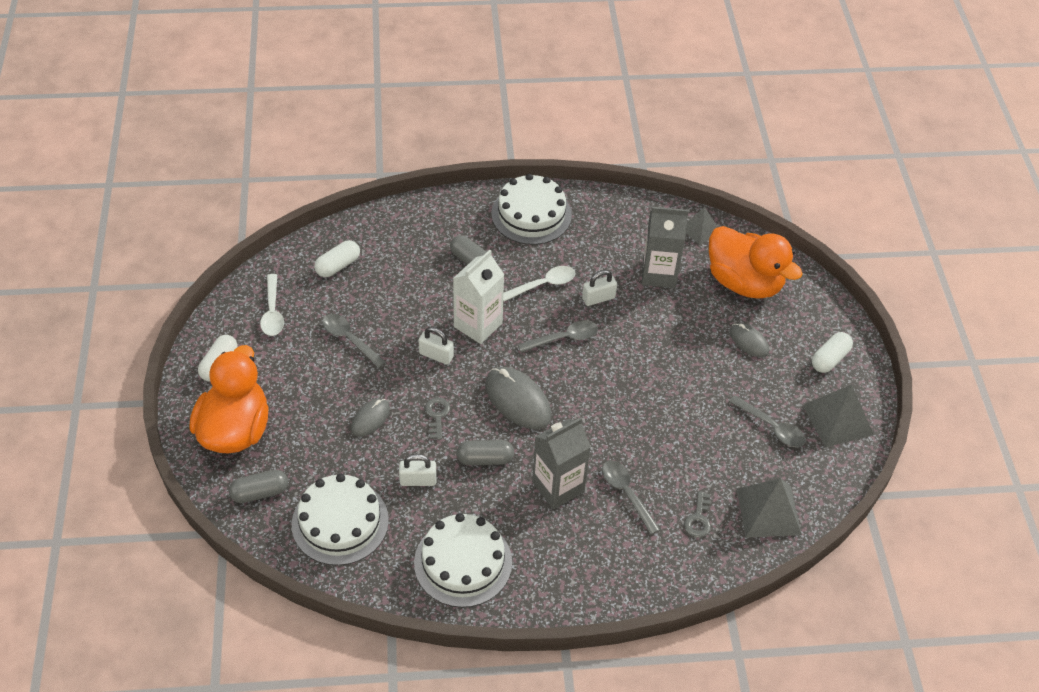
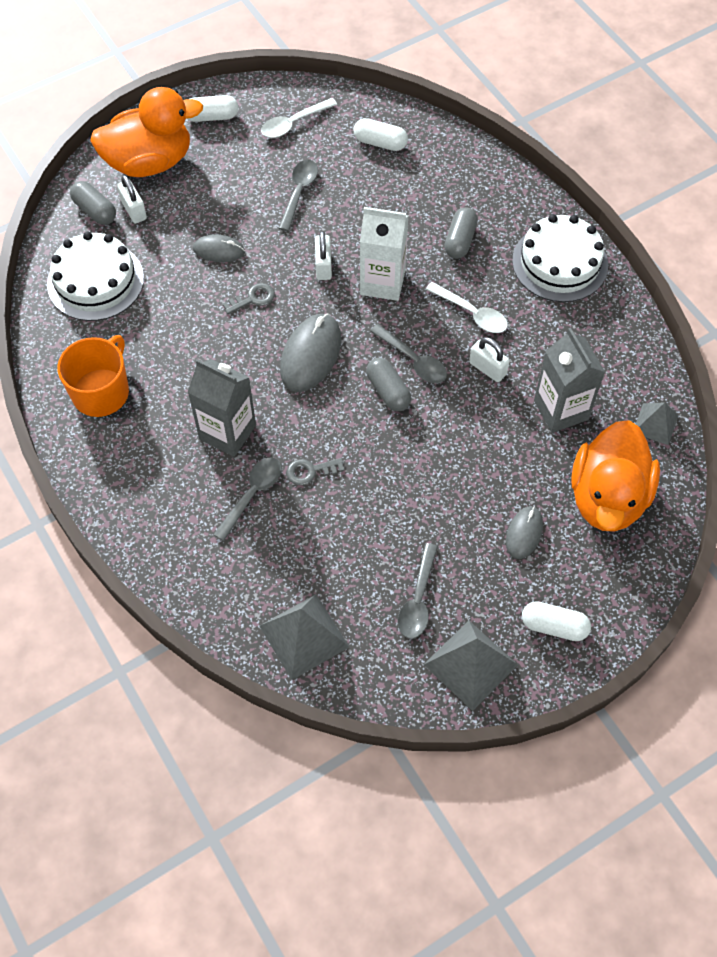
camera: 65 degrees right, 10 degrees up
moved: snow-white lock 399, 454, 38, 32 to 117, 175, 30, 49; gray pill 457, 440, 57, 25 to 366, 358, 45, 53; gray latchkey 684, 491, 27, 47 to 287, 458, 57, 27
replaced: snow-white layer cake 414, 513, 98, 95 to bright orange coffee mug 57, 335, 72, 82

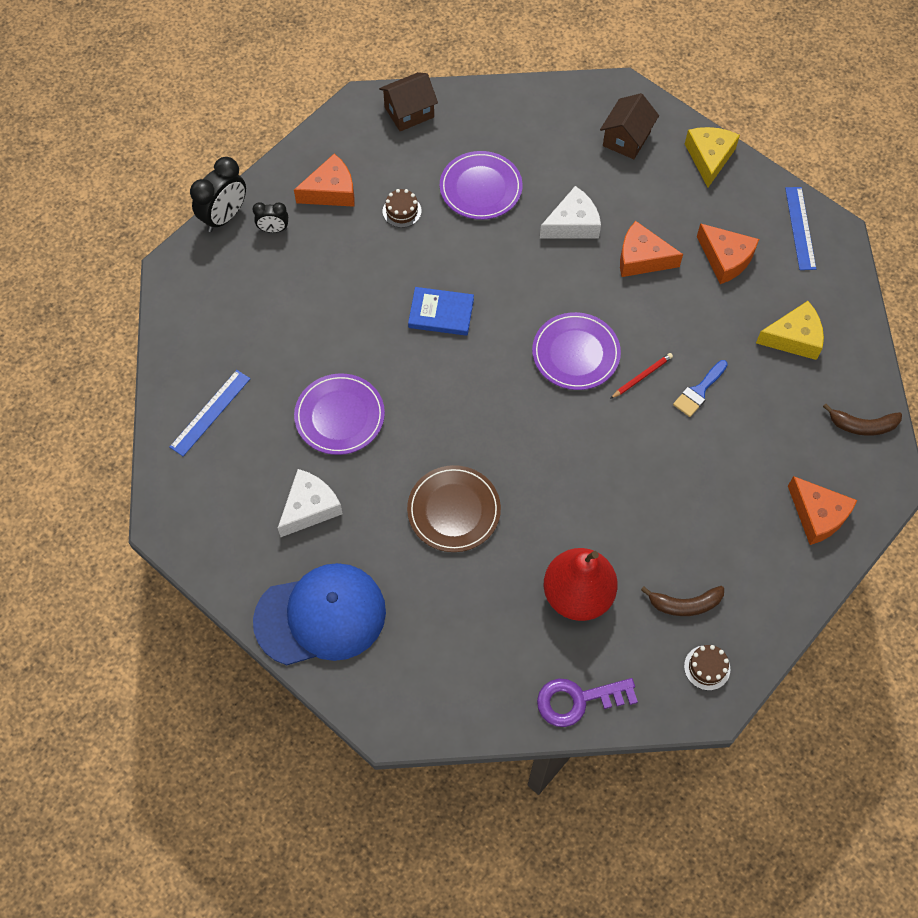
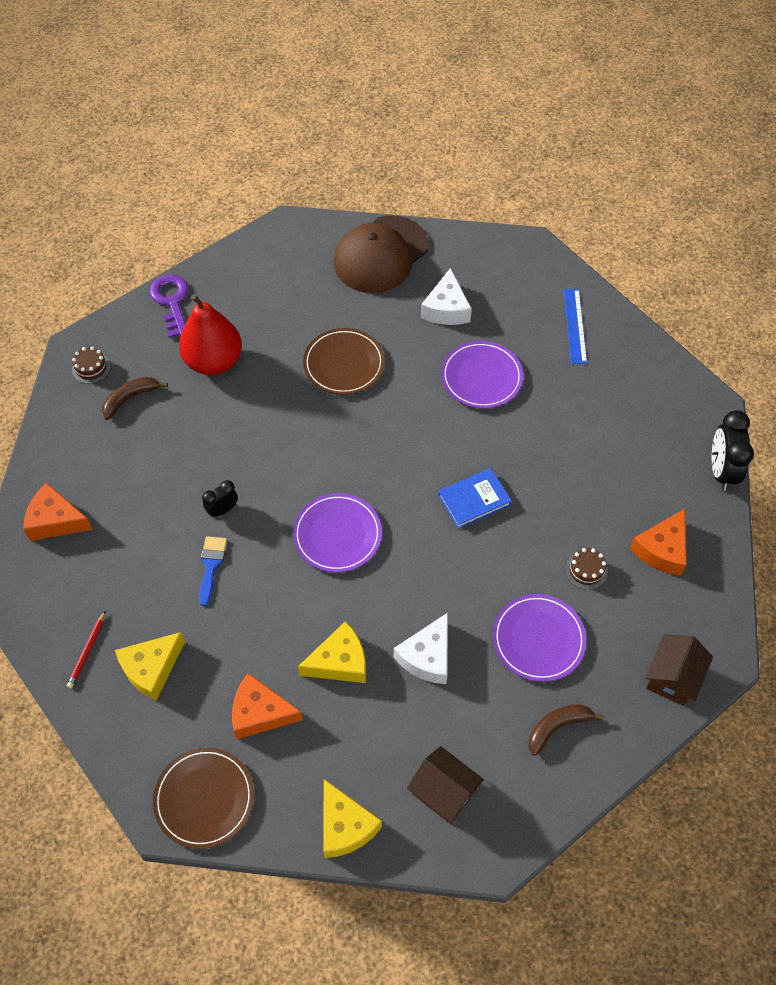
camera: 145 degrees right, 5 degrees down
moved: jet-black clock 252, 202, 36, 31 to 202, 480, 36, 37; crimson wooden pencil 610, 353, 63, 46 to 67, 610, 39, 78; dark brown banana 823, 404, 79, 32 to 529, 704, 75, 52
replaced: cobalt measuring stick 785, 187, 31, 83 to dark brown flat dish 153, 748, 101, 101
recoloured: cobalt peaked cap 253, 563, 133, 102 to dark brown peaked cap 333, 215, 96, 78; bright orange cheese 620, 221, 63, 56 to yellow cheese 298, 621, 68, 62
turned: purple latchkey 537, 678, 101, 49 = 150, 274, 38, 64 60 degrees counterclockwise; dark brown cottage 600, 93, 59, 66 = 407, 746, 77, 78 45 degrees counterclockwise

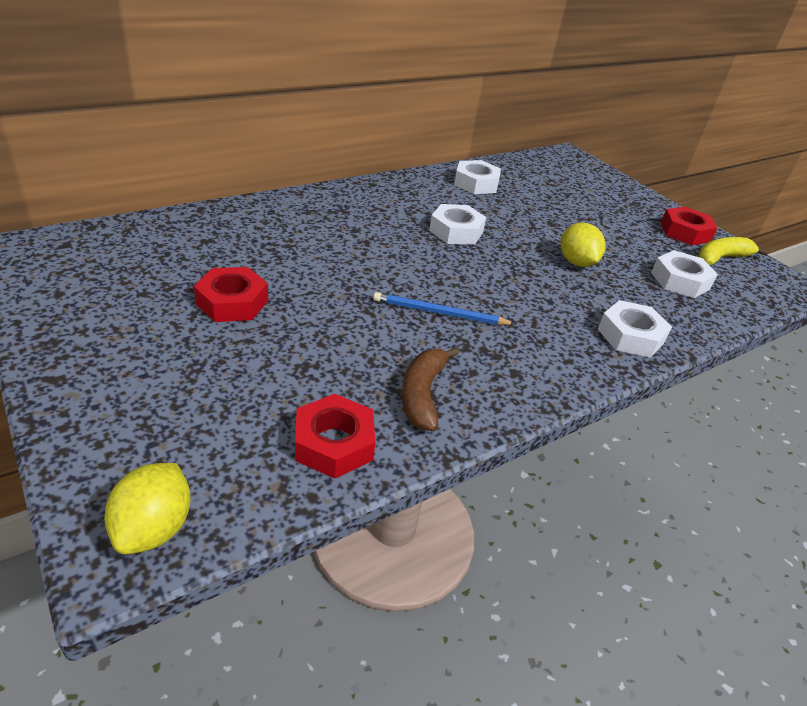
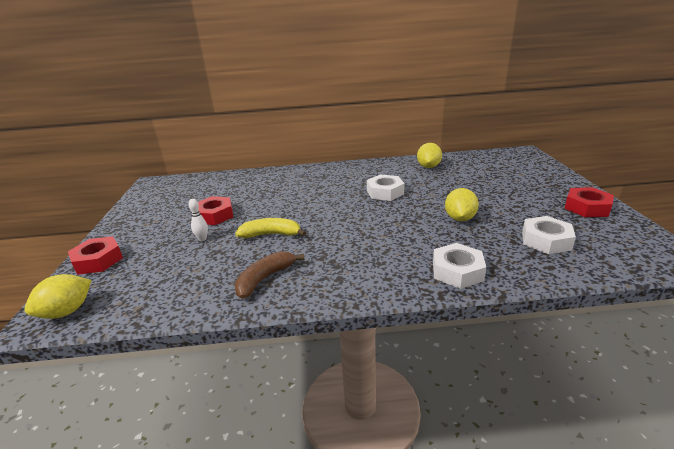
camera: 35 degrees right, 10 degrees down
removed: cobalt wooden pencil 373, 292, 142, 33
added: snow-white skittle 188, 199, 20, 42
moved: crimson nut 295, 394, 81, 85 to 68, 236, 55, 39; yellow banana 698, 237, 71, 29 to 235, 218, 71, 20
replaced: snow-white nut 454, 160, 47, 34 to yellow citrus fruit 417, 143, 25, 25

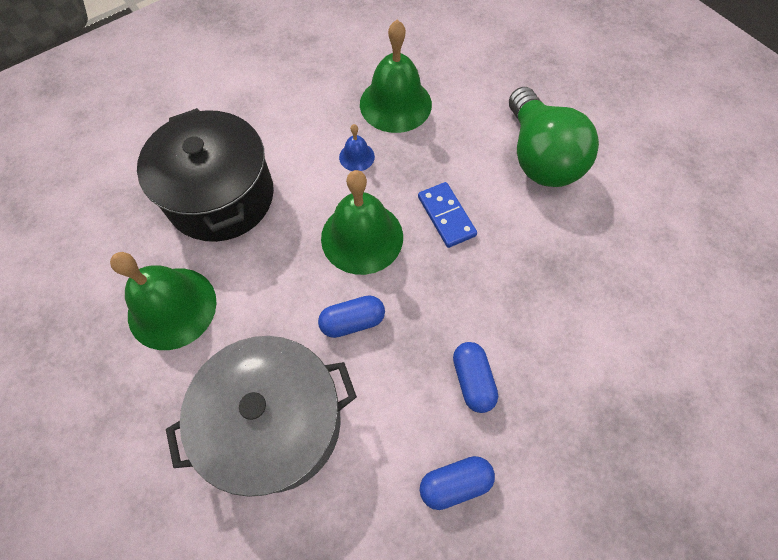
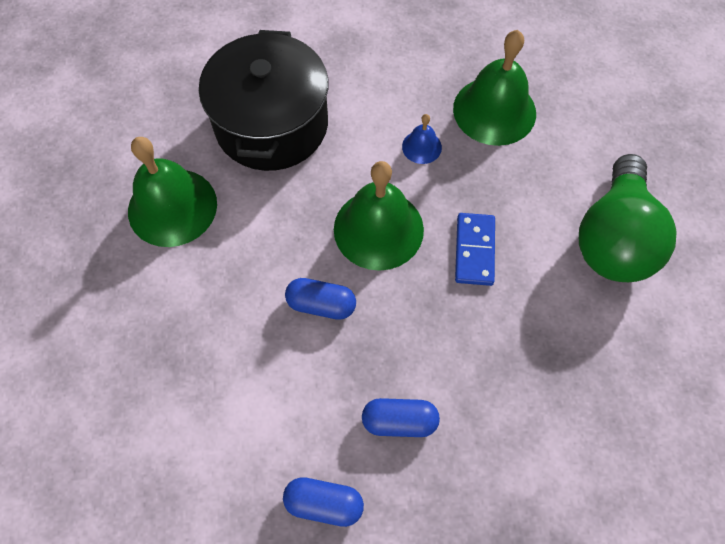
camera: 30 degrees right, 0 degrees up
removed: gray stockpot 166, 336, 191, 161
turned: cobalt pill 453, 342, 45, 71 = 362, 398, 78, 39 75 degrees clockwise

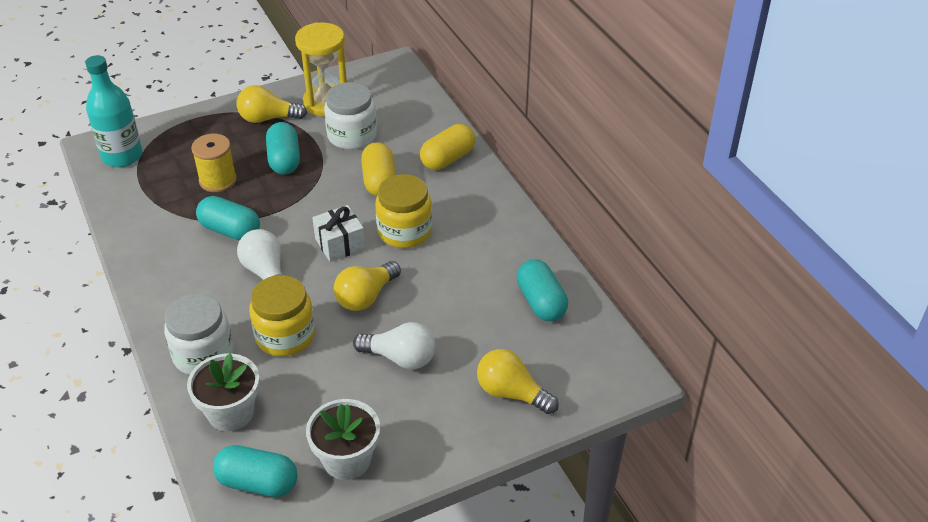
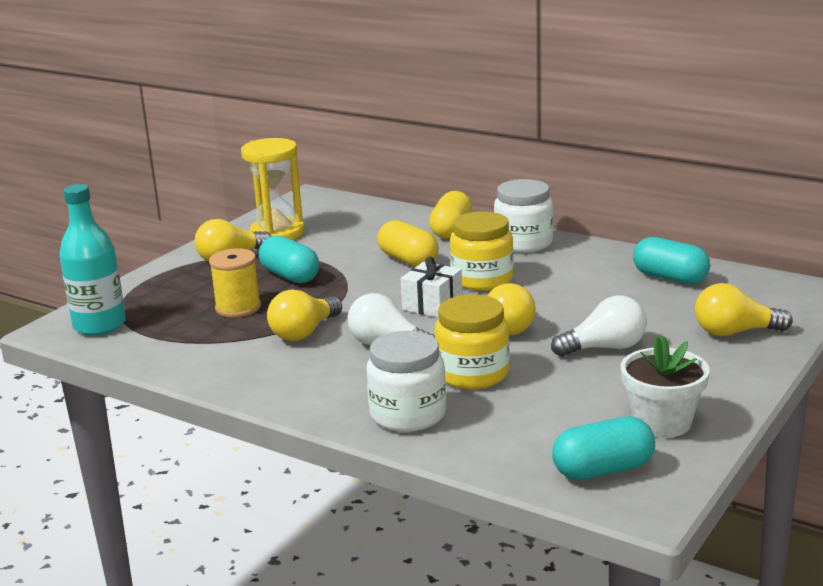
camera: 30 degrees left, 20 degrees down
removed: snow-white plant pot 187, 353, 73, 78
moved: snow-white jam jar 324, 82, 53, 68 to 494, 179, 60, 74
replaced: turquoise pill 196, 196, 64, 44 to yellow light bulb 267, 289, 75, 52

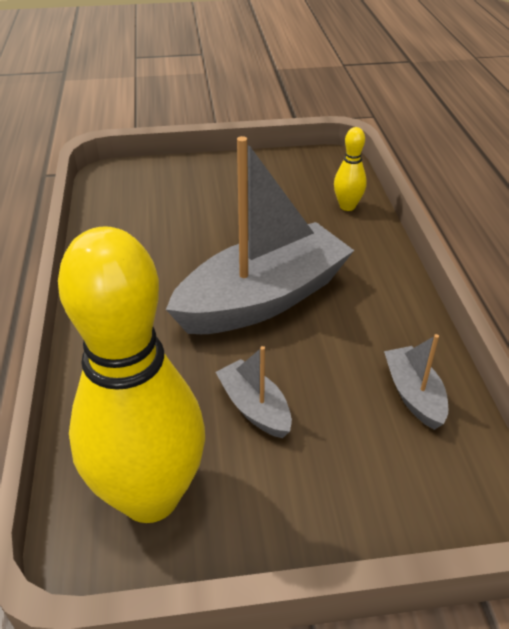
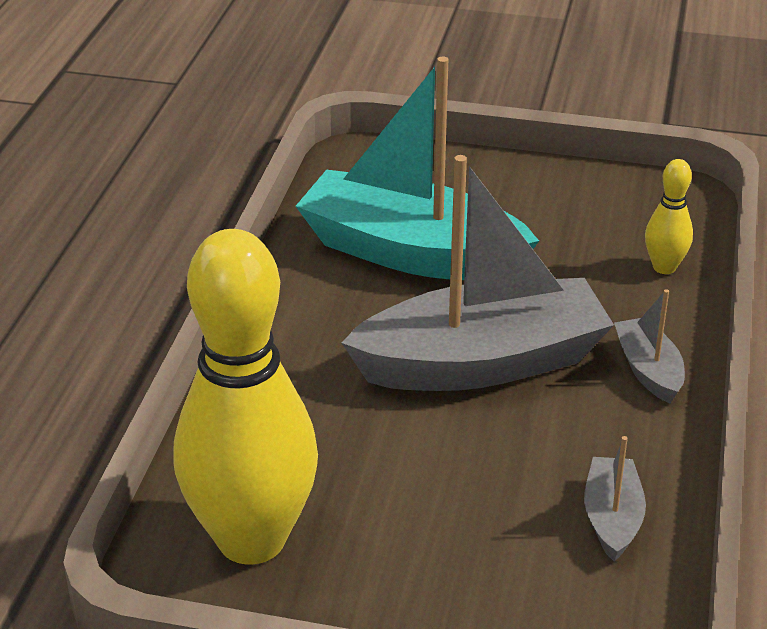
camera: 20 degrees right, 5 degrees down
added: turquoise toy boat 296, 57, 243, 223
moved: gray toy boat 215, 346, 77, 92 to 614, 289, 71, 114

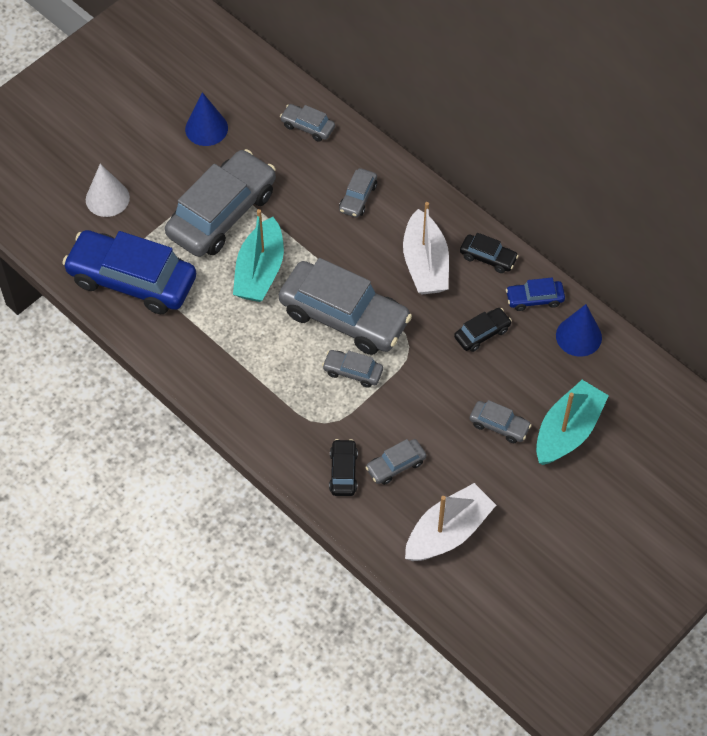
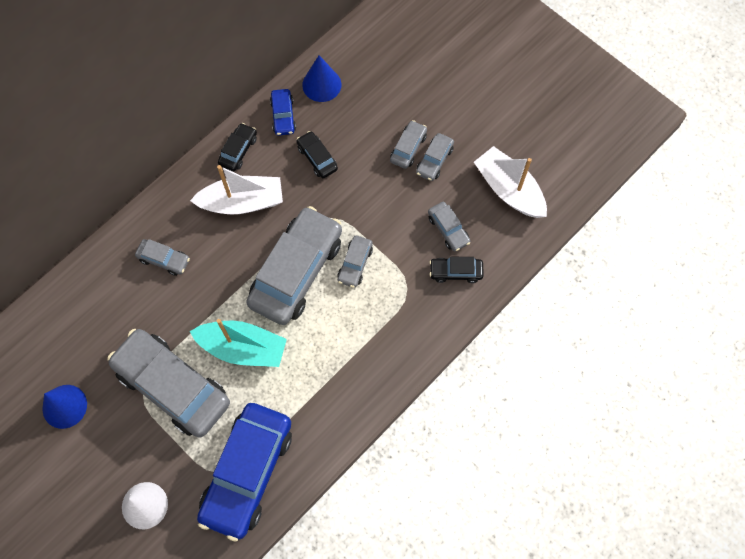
camera: 90 degrees left, 10 degrees up
removed: turquoise toy boat 536, 380, 73, 85
moved: gray toy car 280, 104, 55, 38 to 416, 133, 38, 48

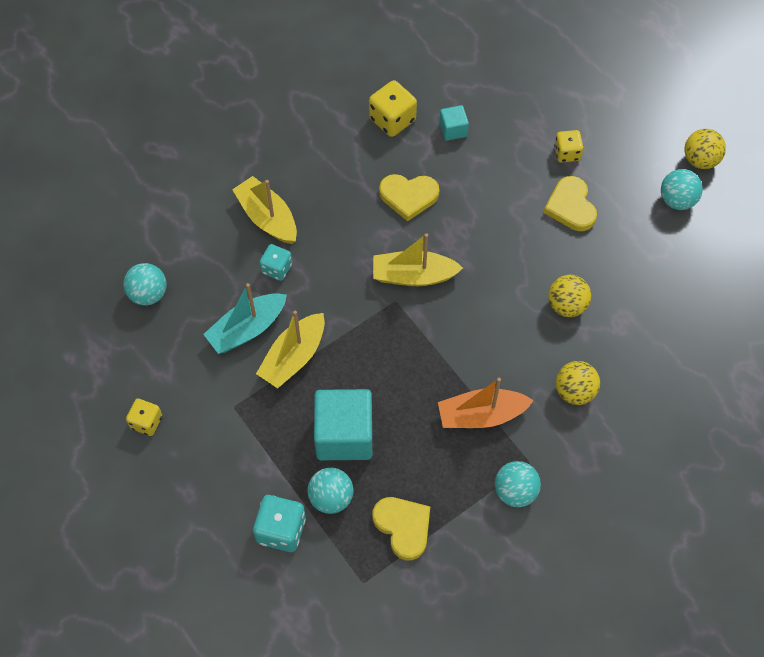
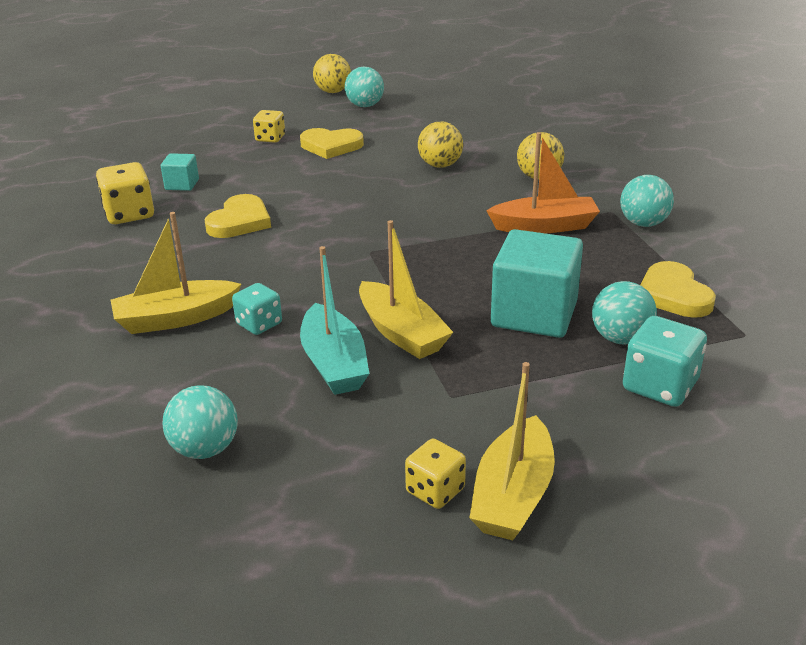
camera: 70 degrees left, 30 degrees down
moved: yellow toy boat 373, 233, 90, 53 to 470, 362, 85, 178
turned: yellow heart shape 372, 497, 58, 63 = 640, 261, 76, 57 90 degrees counterclockwise; bright orange toy boat 438, 378, 96, 50 = 486, 132, 114, 101 105 degrees counterclockwise

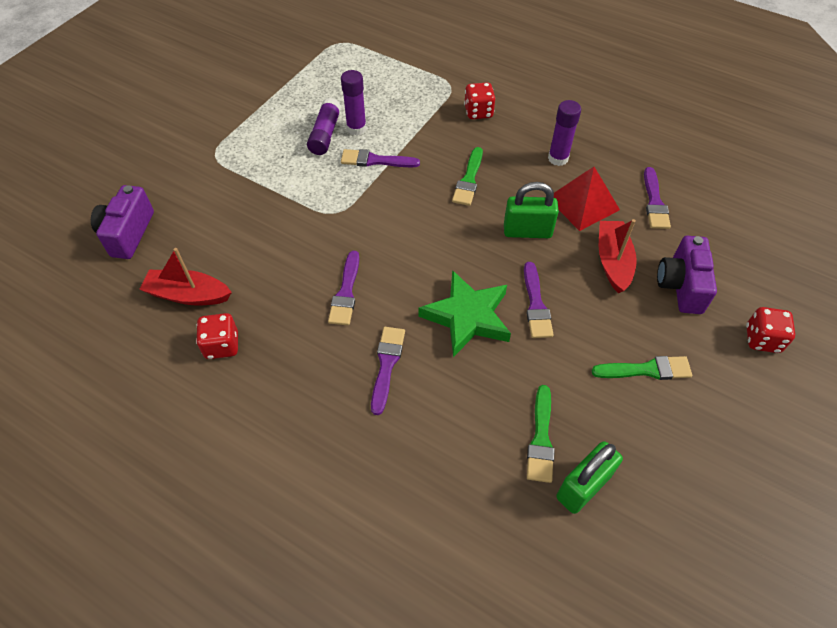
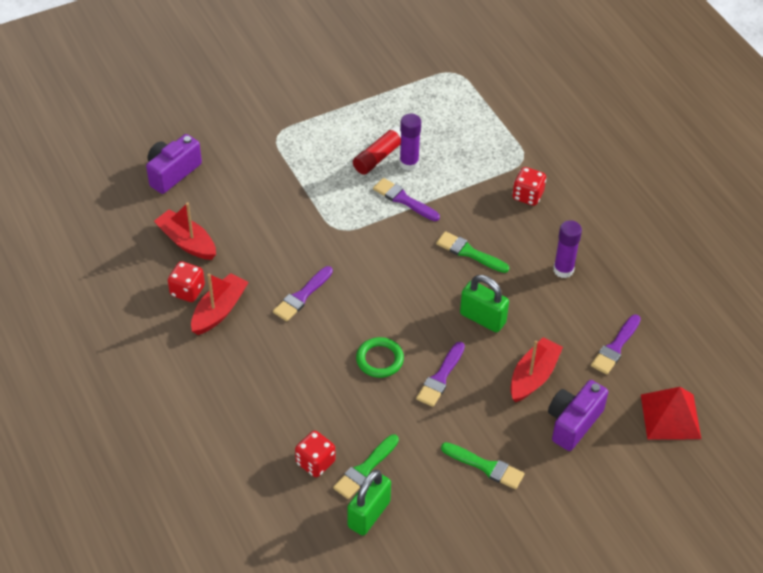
camera: 30 degrees right, 5 degrees down
removed: purple paint brush 371, 327, 34, 88
added: crimson toy boat 191, 273, 58, 62
moved: crimson pyramid shape 554, 167, 66, 64 to 641, 387, 60, 53; crimson die 746, 307, 49, 46 to 295, 431, 41, 46
replaced: green star 419, 270, 92, 87 to green hoop 356, 337, 48, 41
recoloured: purple glue stick 307, 98, 34, 57 to crimson glue stick 353, 126, 48, 49
turned: green paint brush 452, 147, 31, 59 = 436, 231, 73, 42 75 degrees clockwise; green lock 556, 441, 67, 73 = 347, 470, 44, 66 45 degrees counterclockwise

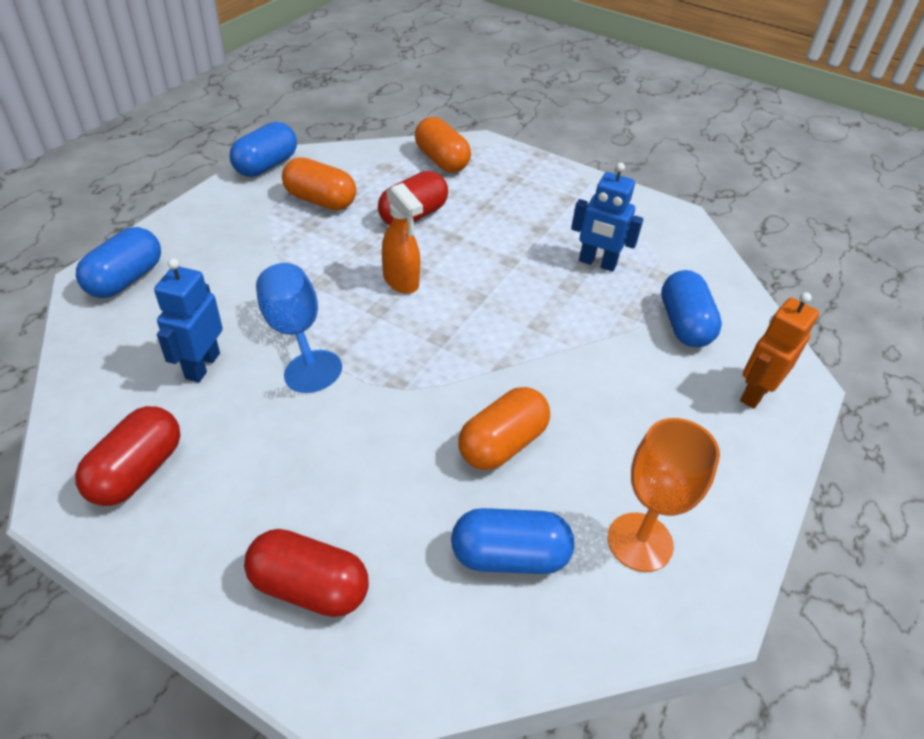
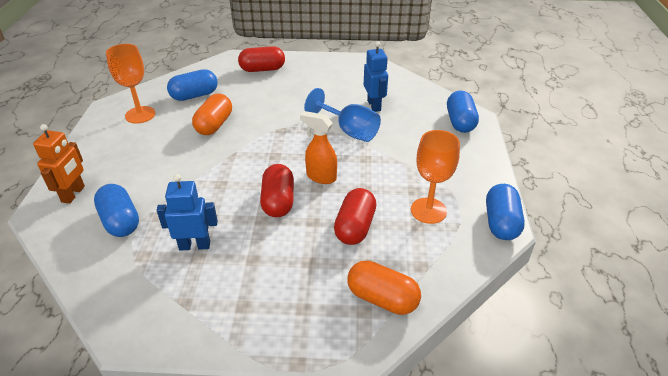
camera: 155 degrees right, 5 degrees down
moved: crimson pill 75, 406, 105, 100 to 260, 164, 34, 53
replaced: bright orange pill 282, 157, 74, 53 to bright orange chalice 411, 130, 49, 94

